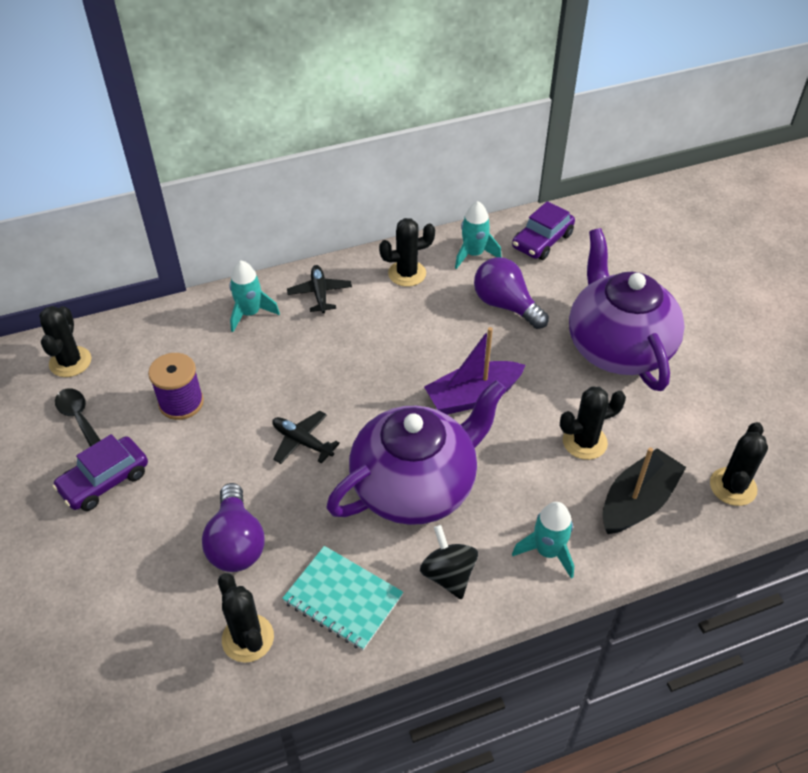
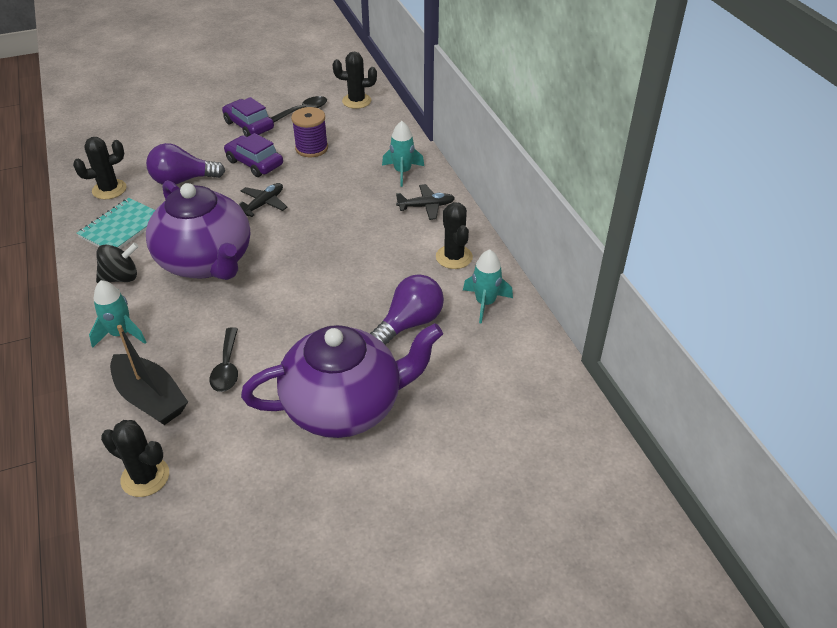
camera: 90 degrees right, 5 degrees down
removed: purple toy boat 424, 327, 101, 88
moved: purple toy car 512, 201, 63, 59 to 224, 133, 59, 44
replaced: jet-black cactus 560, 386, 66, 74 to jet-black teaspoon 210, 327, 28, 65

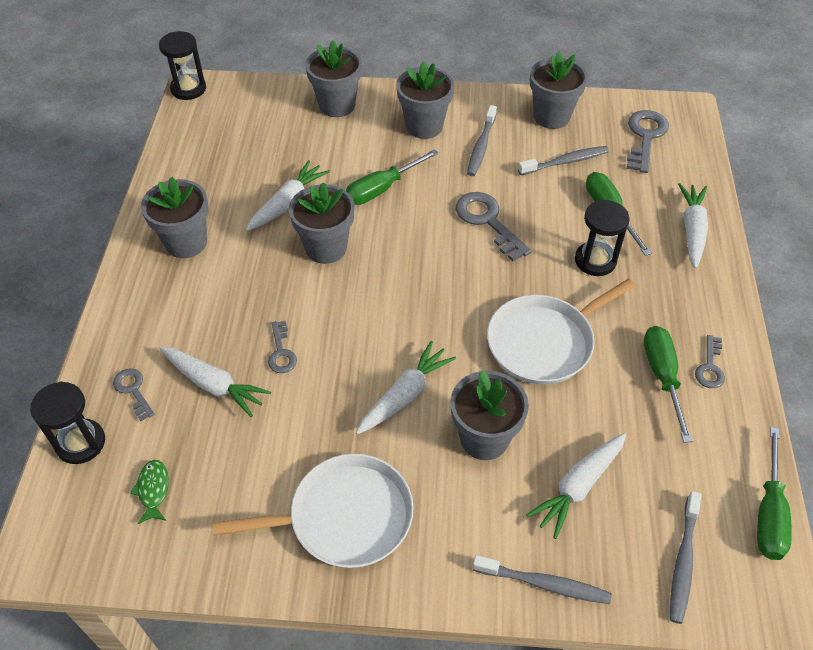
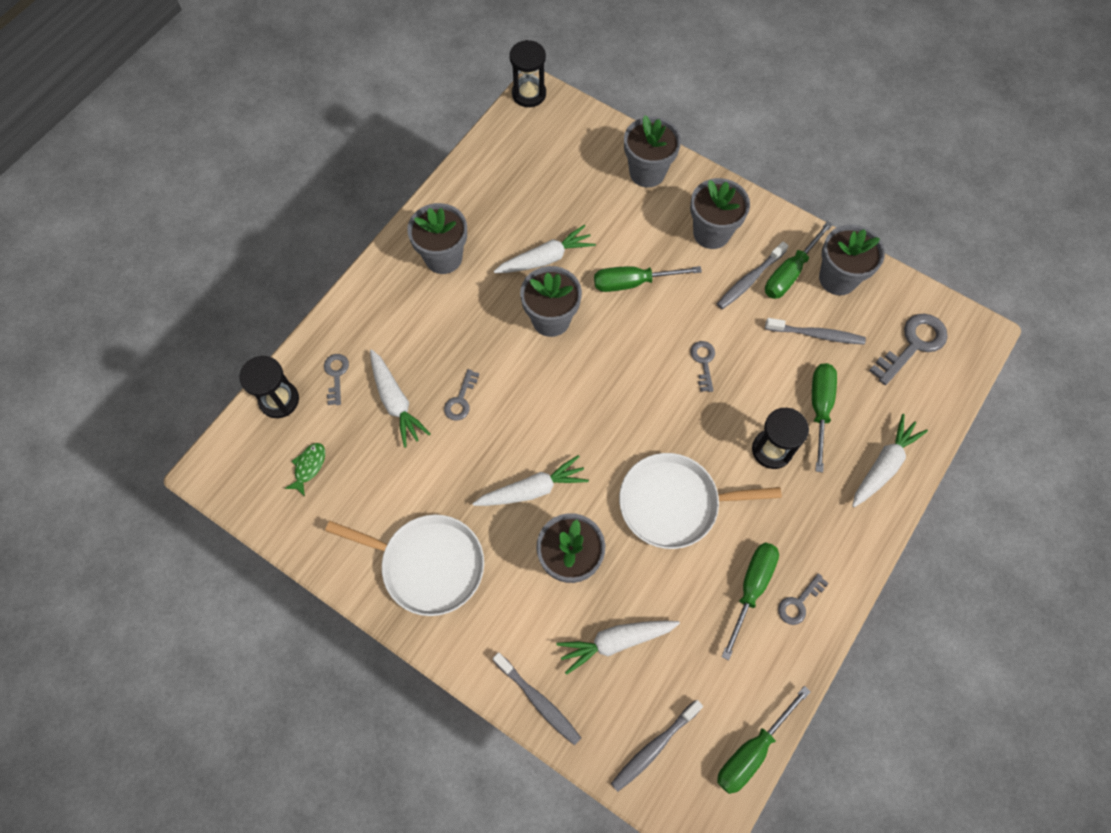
camera: 30 degrees right, 15 degrees up
added: green flat screwdriver 765, 221, 68, 78
resized: gray latchkey 456, 192, 76, 70 = 690, 341, 25, 51 x0.58

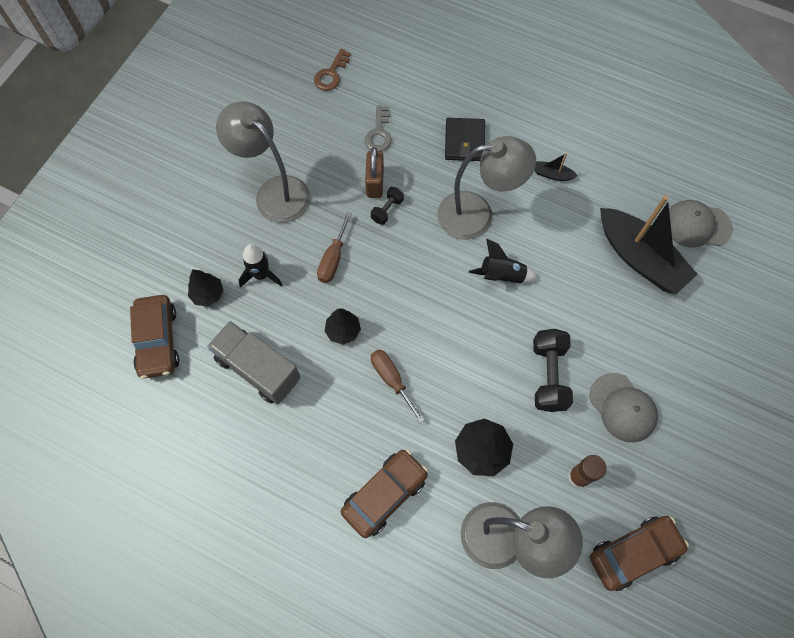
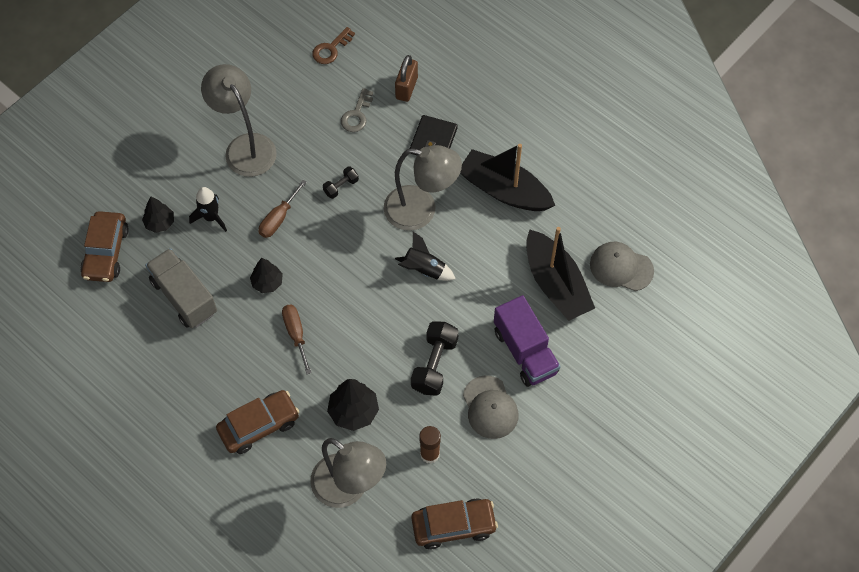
camera: 15 degrees right, 5 degrees down
added: purple truck 494, 295, 67, 92
moved: dark brown lock 365, 147, 19, 51 to 395, 55, 23, 47
resized: jet-black toy boat 534, 153, 44, 28 = 460, 144, 95, 67 x2.49

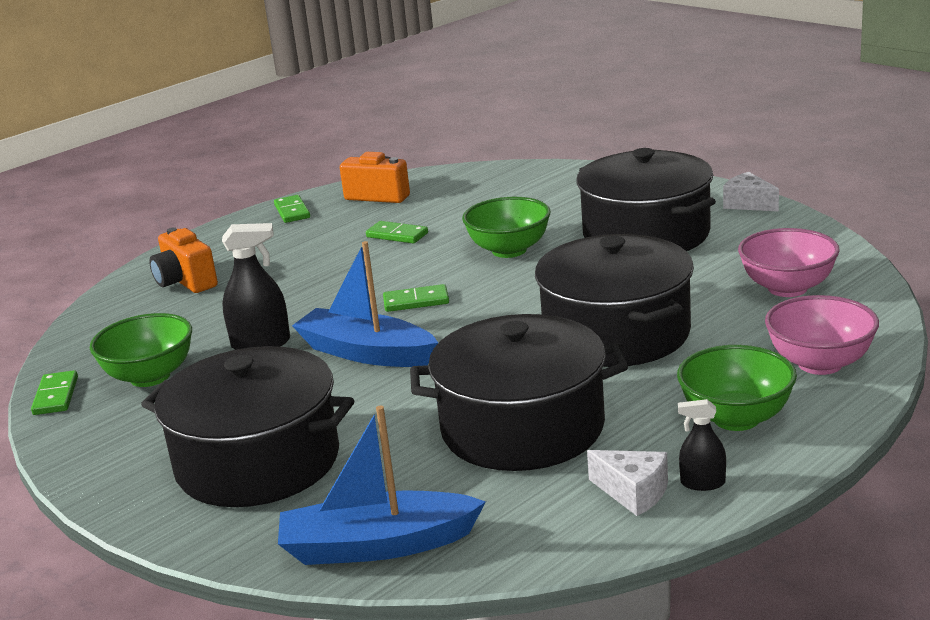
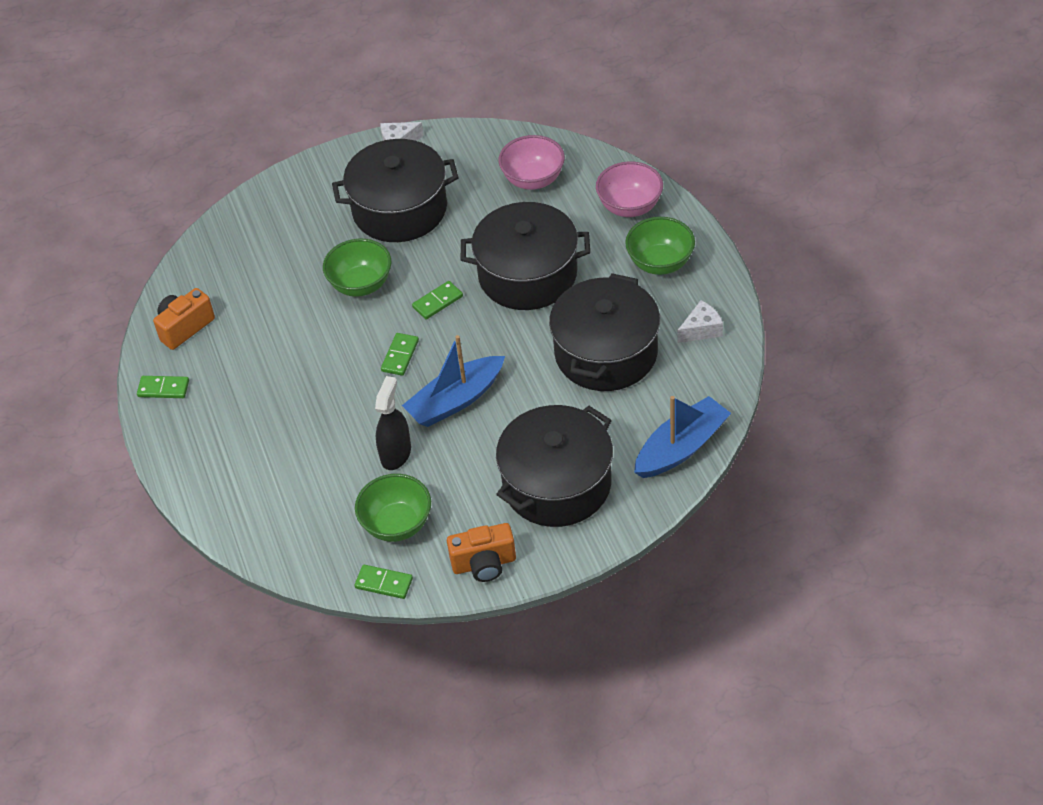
camera: 65 degrees left, 25 degrees up
removed: jet-black sprayer 678, 399, 48, 92
moved: bright orange camera 149, 227, 69, 66 to 447, 523, 69, 59; green domino piece 366, 221, 62, 23 to 412, 281, 51, 39
turned: cobalt toy boat 278, 406, 208, 159 = 634, 396, 97, 82 150 degrees counterclockwise

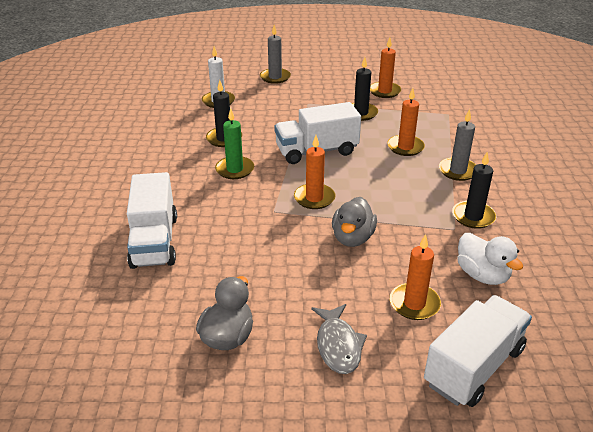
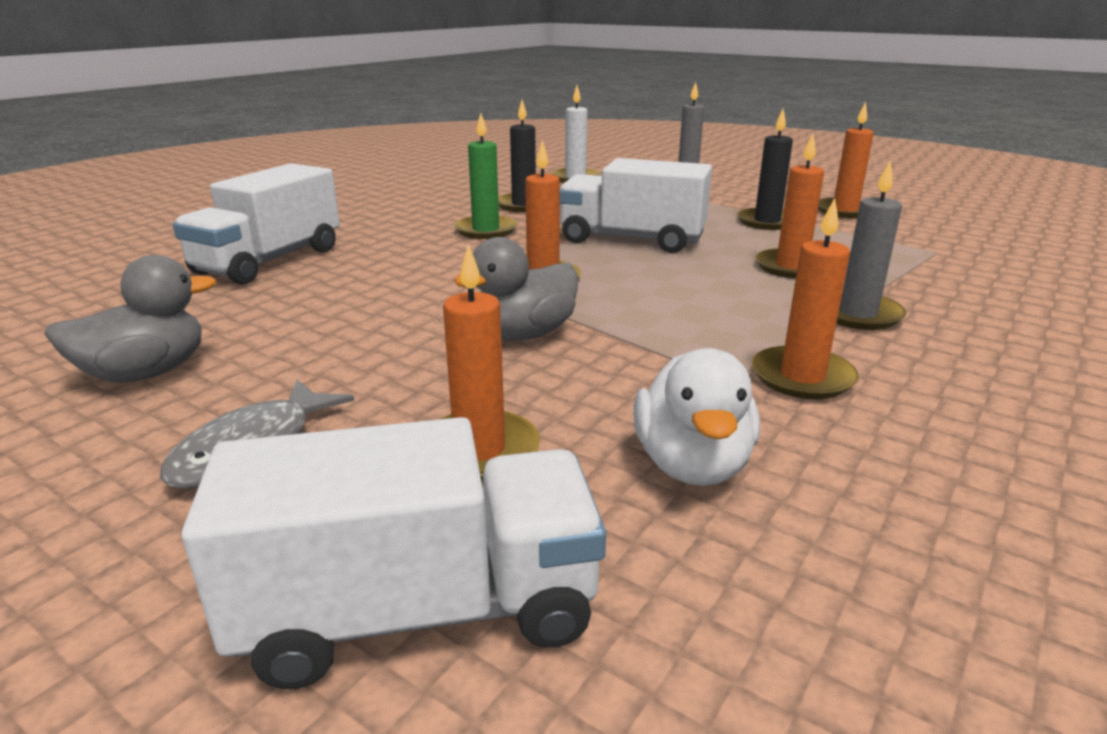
camera: 35 degrees right, 10 degrees down
recoloured: jet-black candle 452, 152, 44, 77 to bright orange candle 752, 198, 107, 201

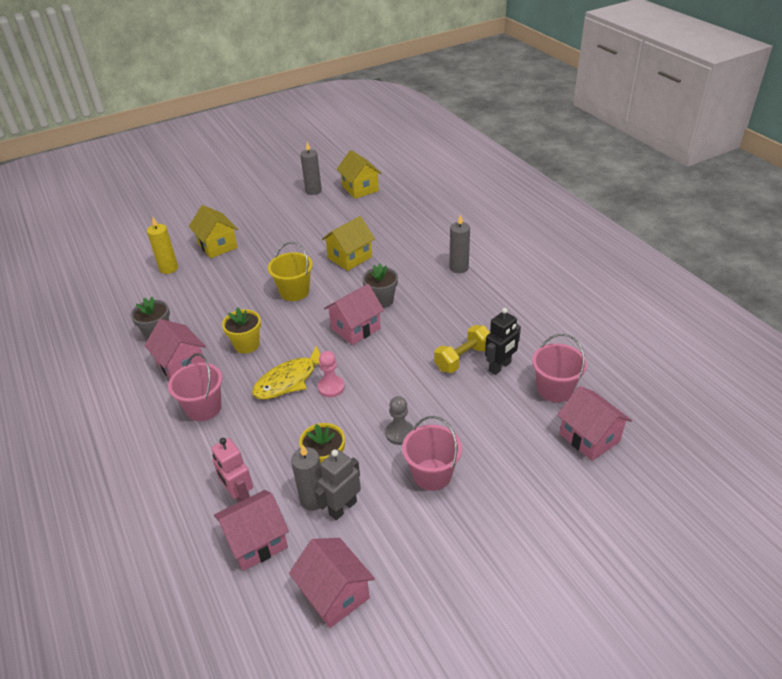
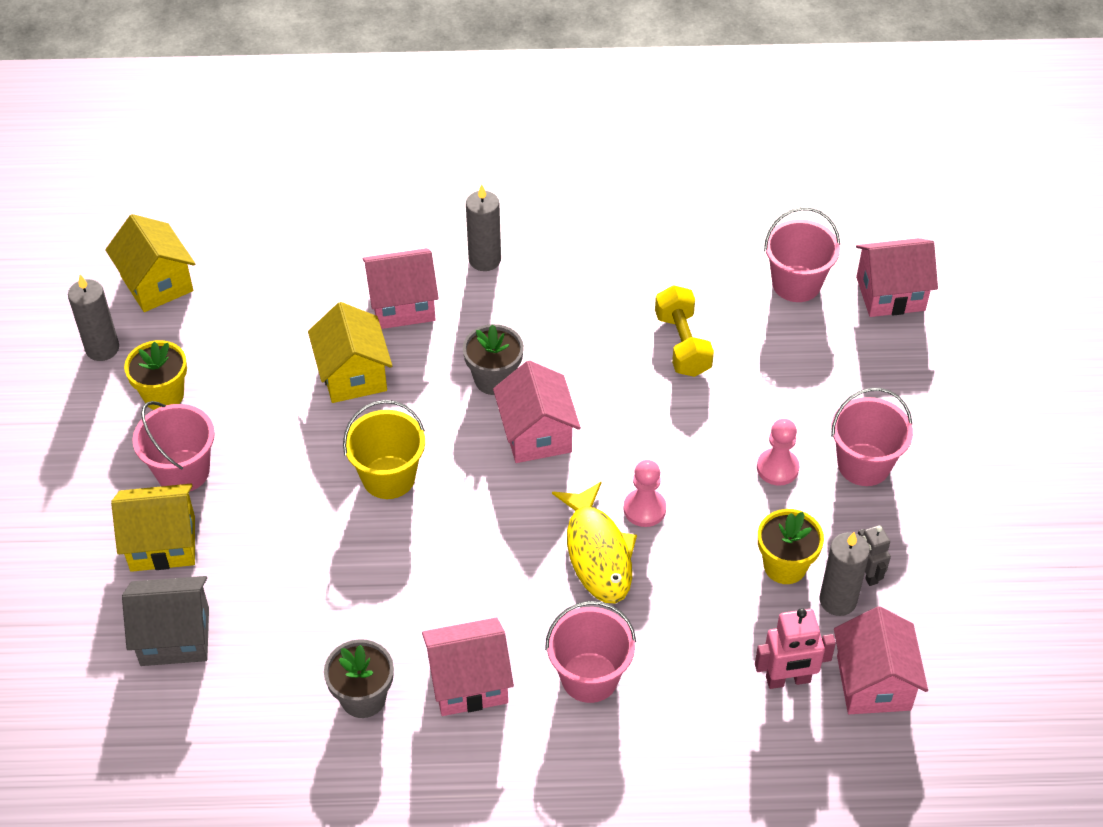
camera: 65 degrees left, 10 degrees up
removed: jet-black robot 485, 308, 36, 67
added: rose-pink sand bucket 132, 401, 83, 90
moved: yellow plant pot 222, 307, 39, 47 to 124, 340, 63, 70; rose-pink cottage 289, 538, 86, 90 to 363, 248, 76, 81
replaced: yellow candle 147, 218, 31, 56 to gray cottage 122, 576, 87, 90
recoloured: gray pawn 385, 396, 29, 49 to rose-pink pawn 757, 419, 42, 67
turned: yellow cottage 337, 150, 45, 49 = 105, 214, 90, 98 60 degrees clockwise
resized: gray robot 315, 449, 46, 71 = 858, 525, 33, 61 x0.67

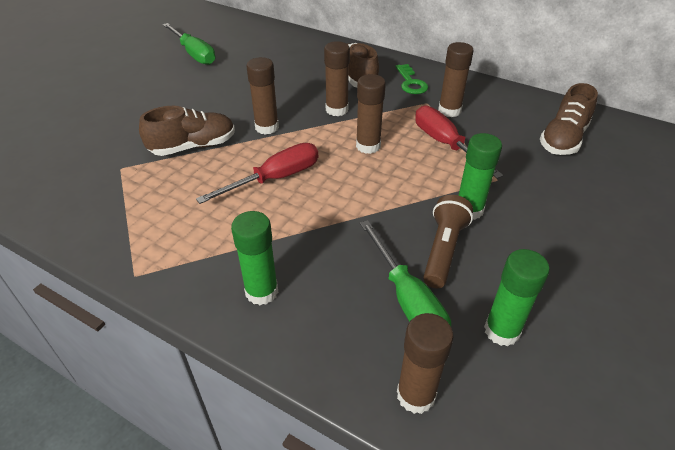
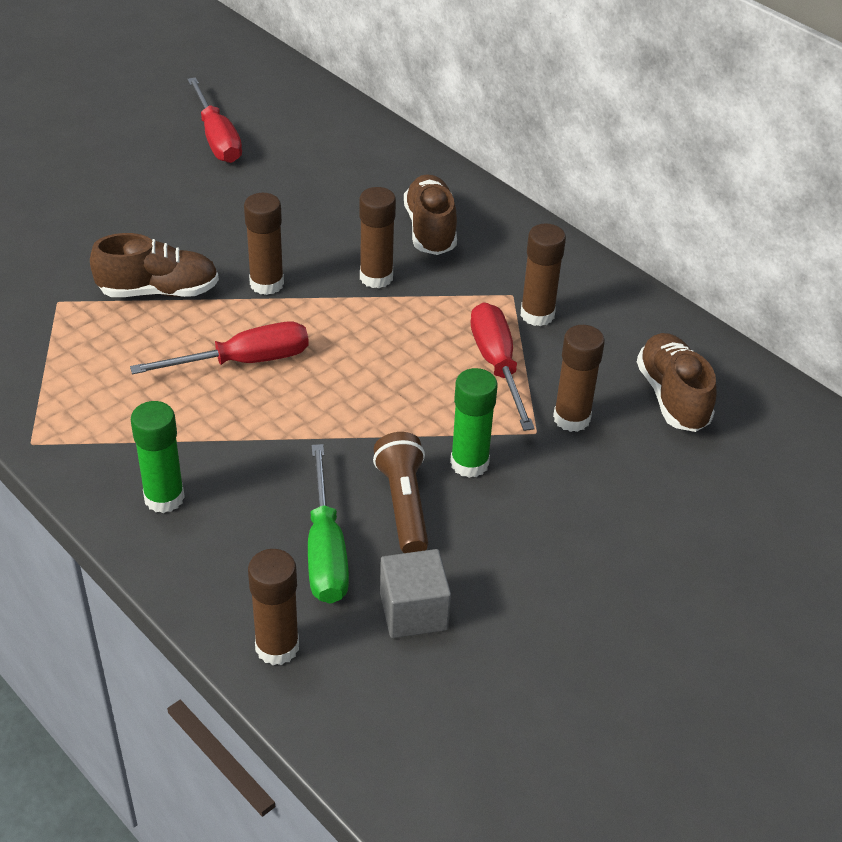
camera: 15 degrees right, 0 degrees up
removed: green latchkey 395, 64, 33, 30
moved: dark brown glue stick 356, 74, 30, 80 to 553, 325, 52, 107
replaced: green glue stick 484, 249, 66, 97 to gray cube 380, 549, 71, 89
recoloured: green flat screwdriver 163, 23, 53, 42 to crimson flat screwdriver 187, 77, 55, 86
turned: dark brown flashlight 423, 195, 50, 93 = 373, 432, 55, 121 45 degrees counterclockwise; dark brown lace-up shoe 540, 83, 58, 72 = 637, 333, 80, 99 120 degrees clockwise

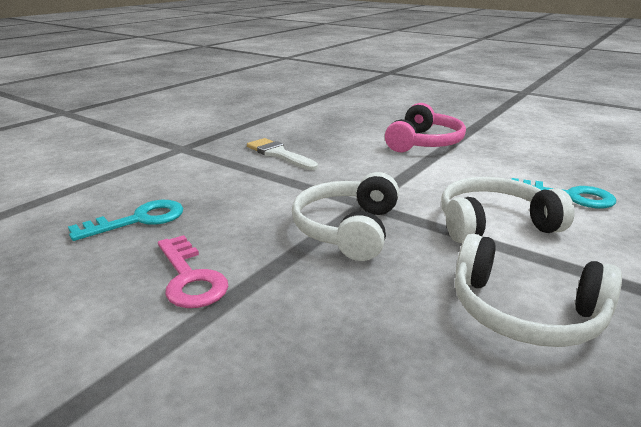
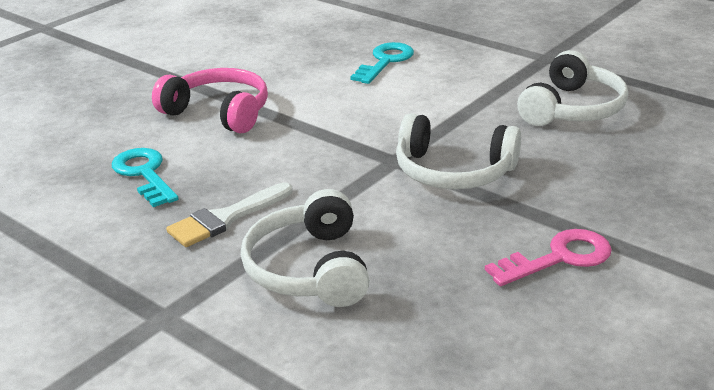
camera: 85 degrees left, 5 degrees up
moved: turquoise latchkey 68, 200, 115, 41 to 112, 148, 67, 59; snow-white headphones 441, 177, 134, 66 to 241, 189, 129, 118

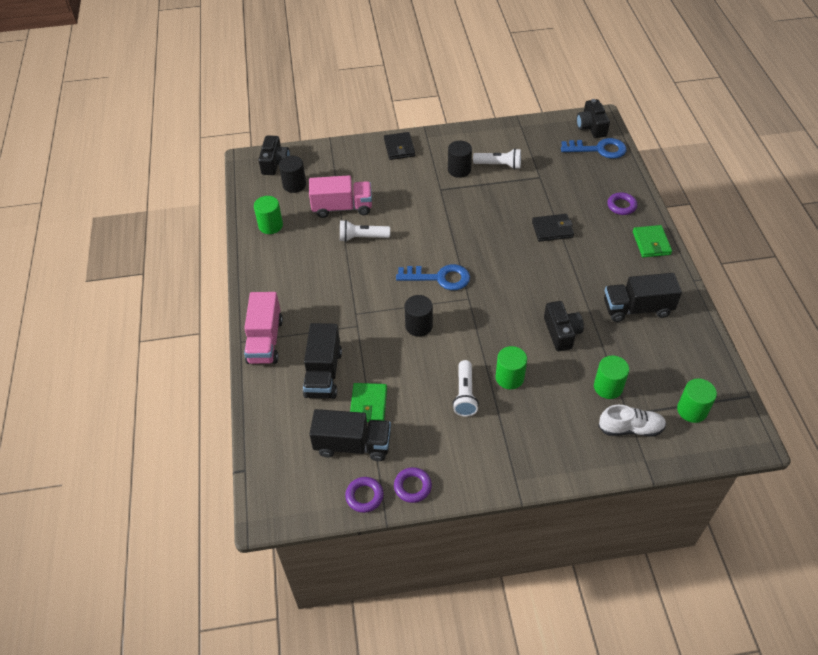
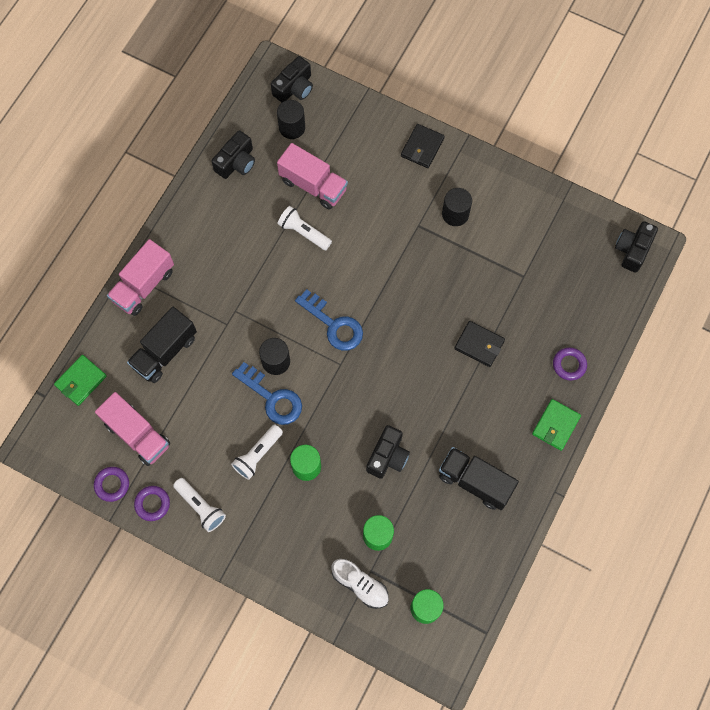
camera: 35 degrees right, 20 degrees up
moved: green card wallet 350, 383, 37, 39 to 54, 355, 53, 51; snow-white flashlight 473, 148, 48, 21 to 173, 478, 53, 54; cobalt latchkey 561, 138, 66, 21 to 232, 362, 70, 63
replaced: green cylinder shape 254, 196, 29, 38 to jet-black camera 211, 130, 44, 49
recoloured: jet-black truck 309, 409, 82, 52 to rose-pink truck 95, 392, 75, 74

